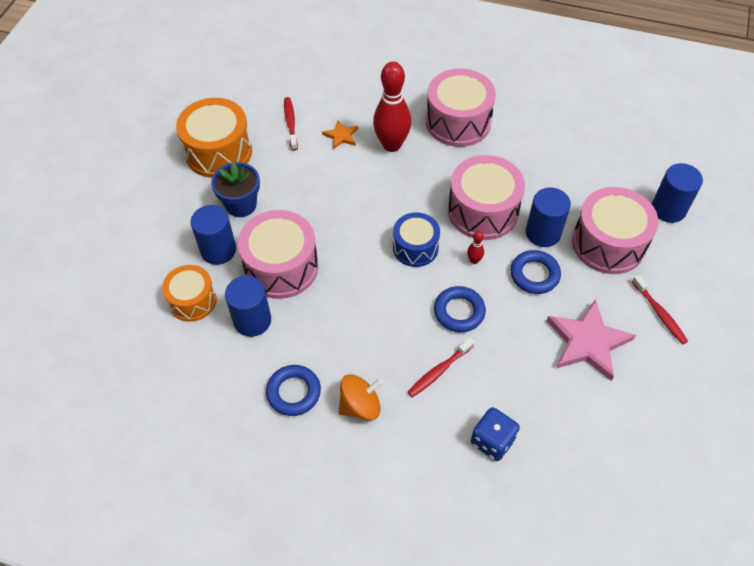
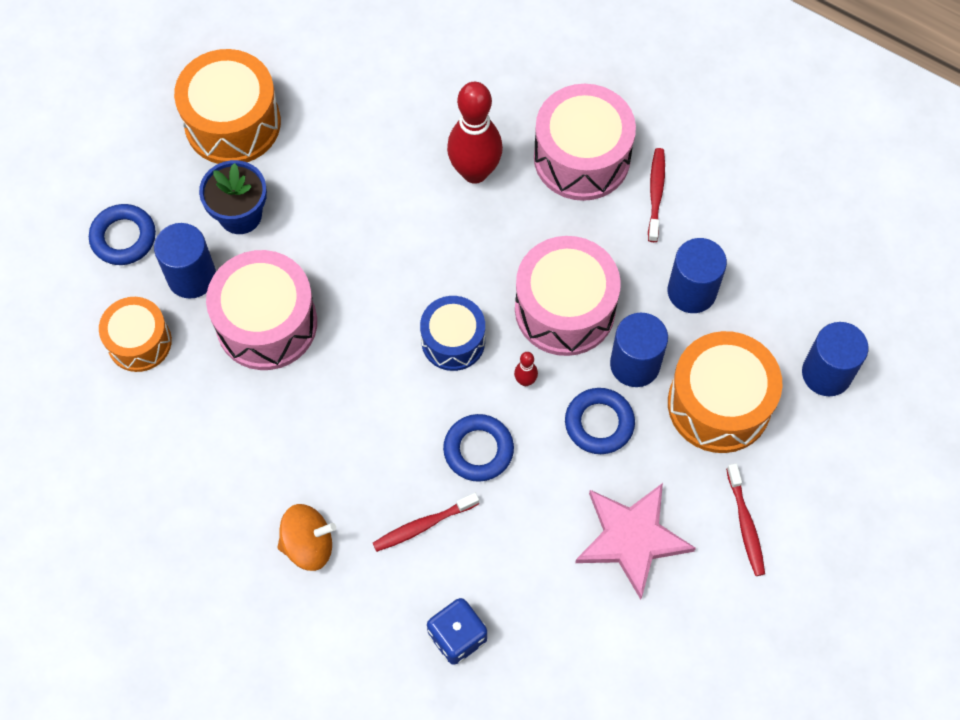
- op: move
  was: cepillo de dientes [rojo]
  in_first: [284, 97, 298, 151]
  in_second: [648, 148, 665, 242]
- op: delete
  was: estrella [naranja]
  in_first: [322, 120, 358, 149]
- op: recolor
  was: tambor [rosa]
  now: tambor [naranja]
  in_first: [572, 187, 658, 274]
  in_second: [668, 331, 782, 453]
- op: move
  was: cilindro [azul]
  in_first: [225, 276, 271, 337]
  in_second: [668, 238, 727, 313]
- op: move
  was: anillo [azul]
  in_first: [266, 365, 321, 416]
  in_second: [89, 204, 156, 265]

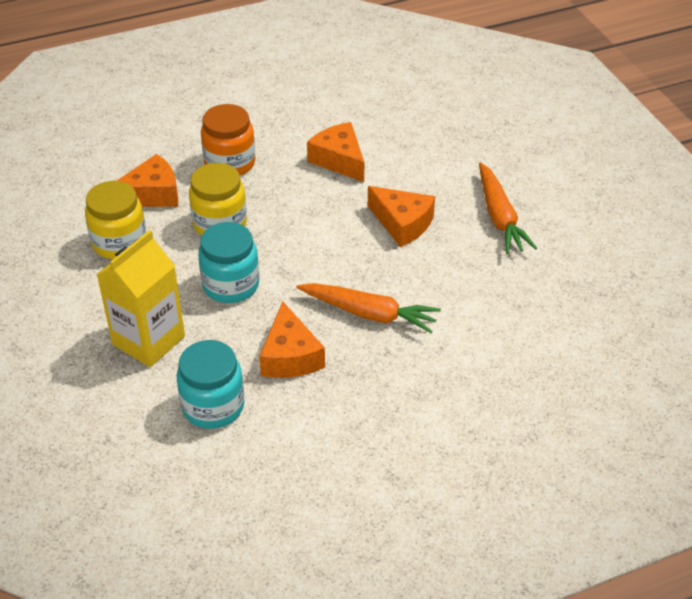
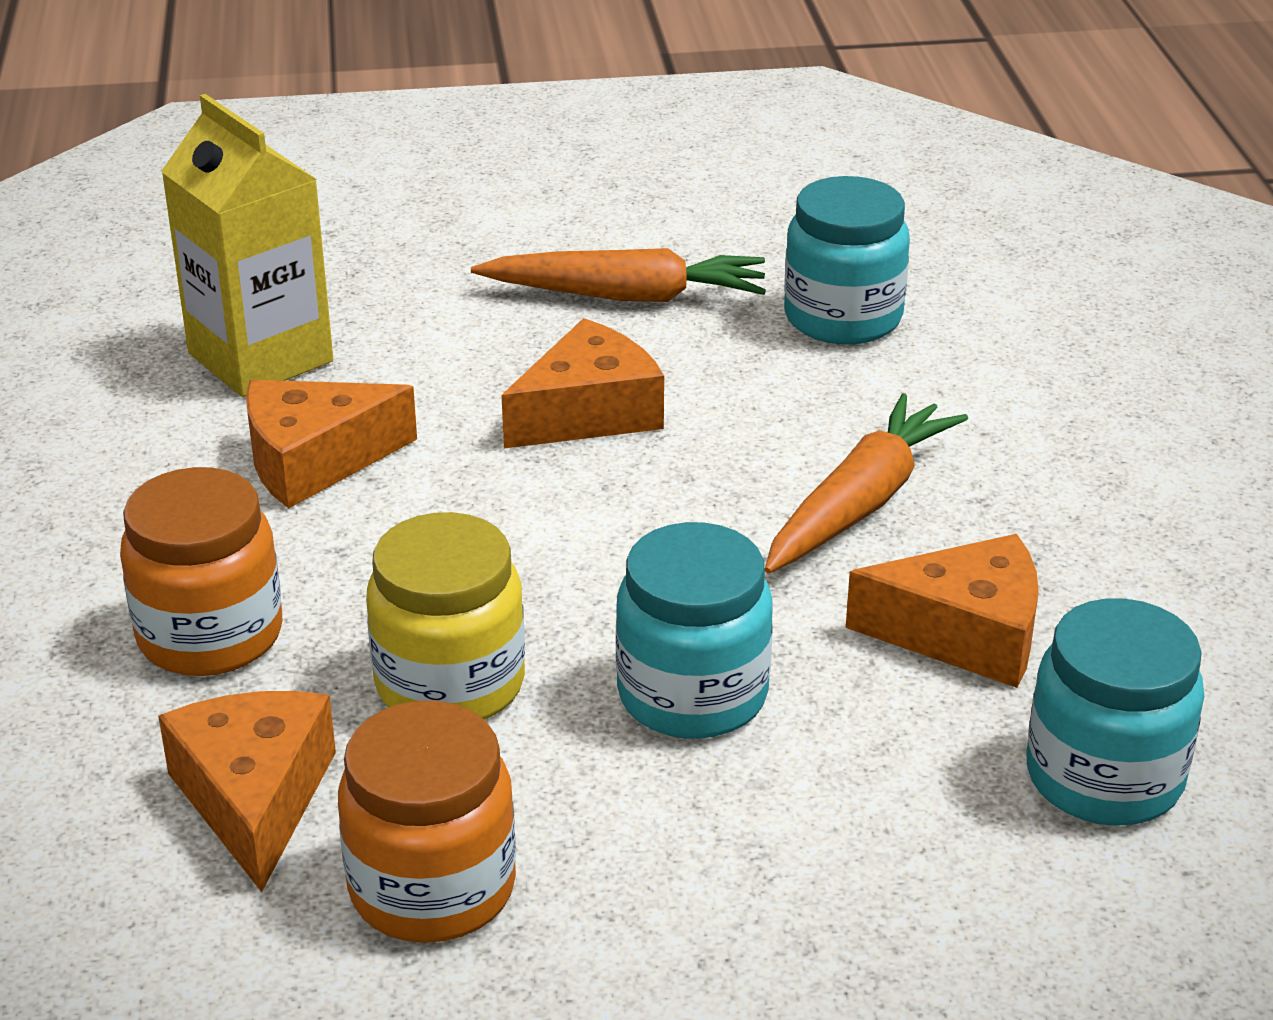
- op: recolor
  was: tarro [amarillo]
  now: tarro [naranja]
  in_first: [85, 181, 146, 259]
  in_second: [338, 701, 516, 943]
- op: move
  was: cartón de leche [amarillo]
  in_first: [96, 230, 185, 367]
  in_second: [161, 94, 333, 397]
- op: insert
  now: tarro [turquesa]
  in_second: [784, 176, 910, 345]

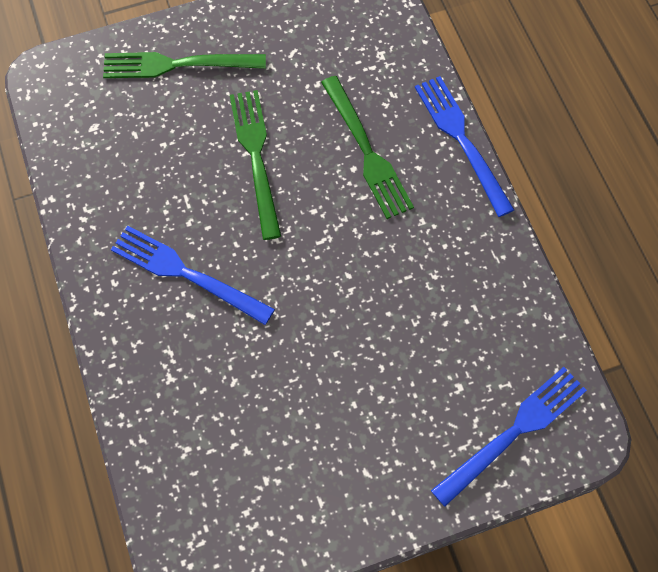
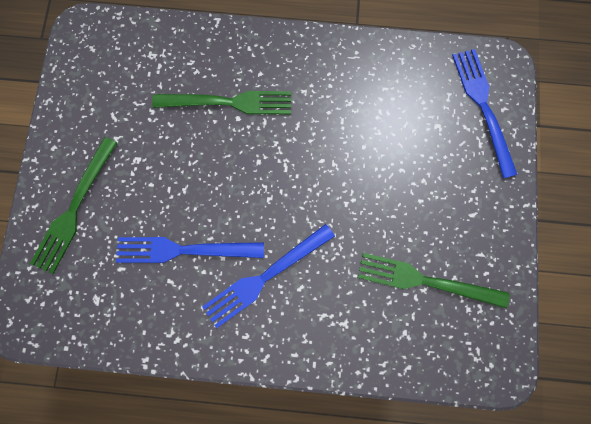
- op: move
  was: tenedor [azul]
  in_first: [415, 76, 514, 217]
  in_second: [116, 237, 264, 263]
- op: move
  was: tenedor [verde]
  in_first: [230, 90, 281, 240]
  in_second: [358, 253, 509, 308]

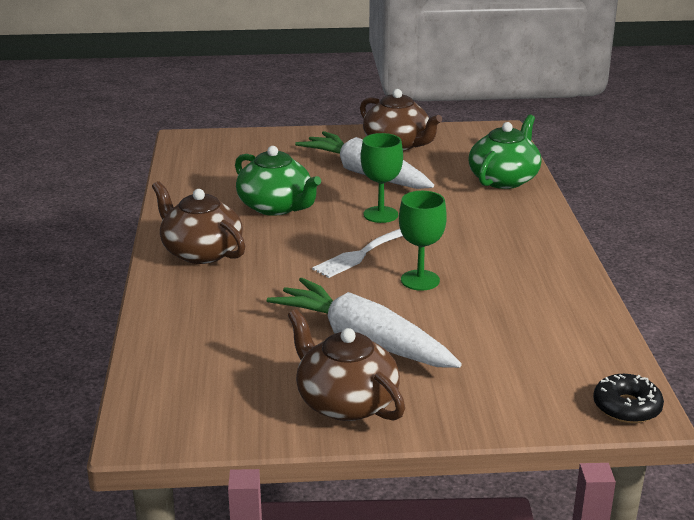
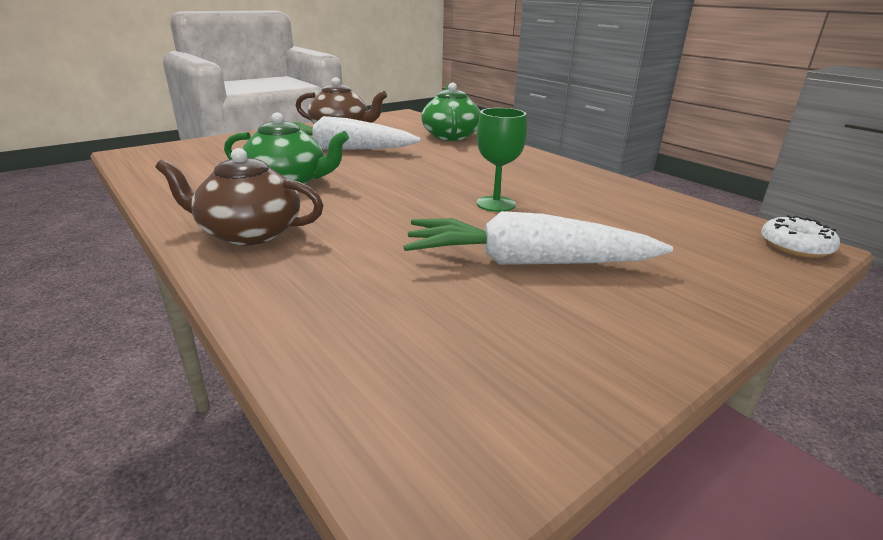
- op: delete
  was: copa [verde]
  in_first: [361, 133, 403, 223]
- op: delete
  was: tenedor [blanco]
  in_first: [312, 229, 403, 278]
- op: delete
  was: tetera [marrón]
  in_first: [288, 309, 405, 421]
- op: recolor
  was: rosquilla [negro]
  now: rosquilla [blanco]
  in_first: [593, 374, 664, 423]
  in_second: [761, 215, 840, 258]

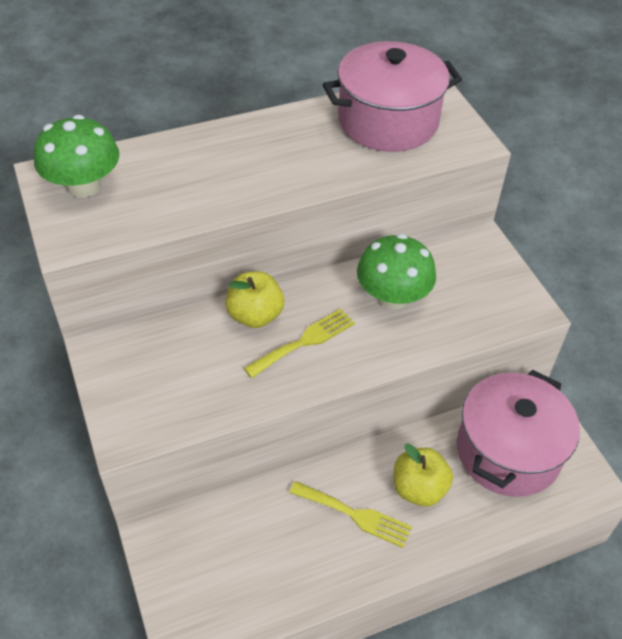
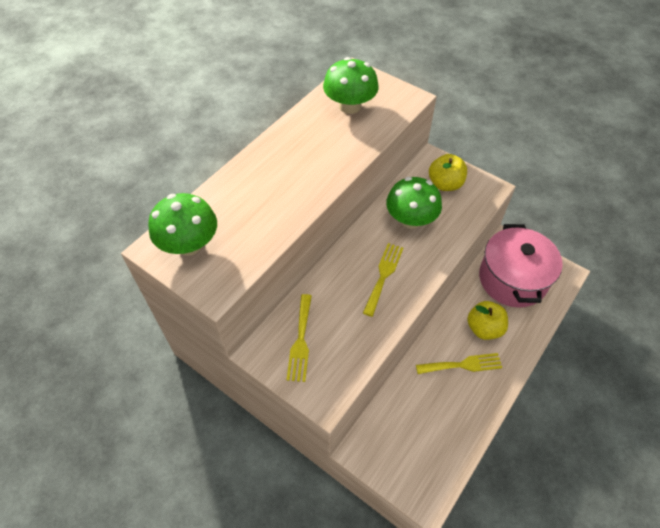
- op: replace
  was: olla [rosa]
  now: seta [verde]
  in_first: [322, 41, 462, 152]
  in_second: [323, 57, 379, 114]
- op: move
  was: manzana [amarillo]
  in_first: [225, 271, 284, 328]
  in_second: [429, 154, 467, 191]
- op: insert
  now: tenedor [amarillo]
  in_second: [286, 294, 312, 382]

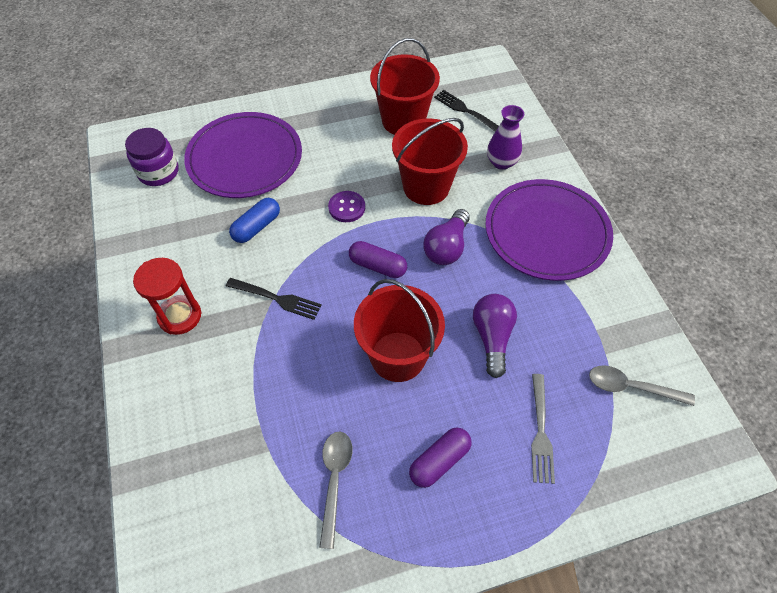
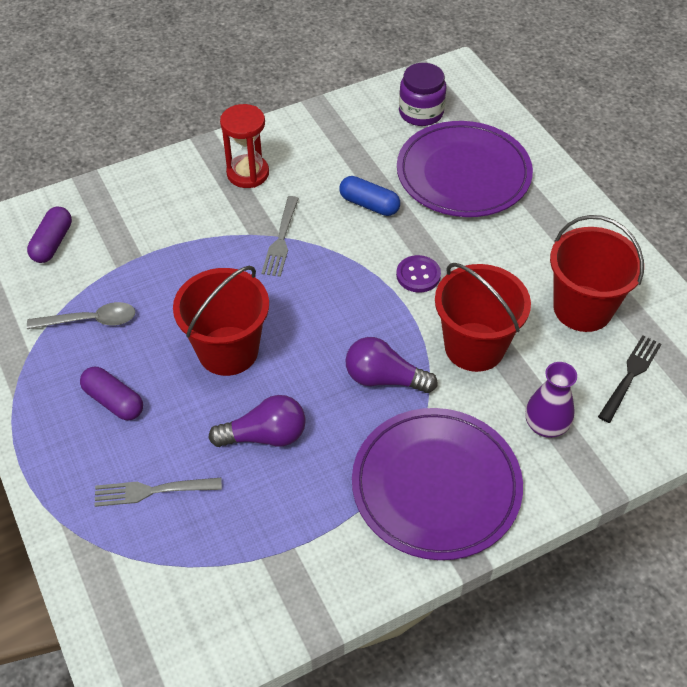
- op: move
  was: cápsula [morado]
  in_first: [349, 241, 407, 278]
  in_second: [27, 207, 72, 263]
- op: recolor
  was: tenedor [negro]
  now: tenedor [gris]
  in_first: [226, 278, 322, 320]
  in_second: [262, 196, 299, 277]
- op: delete
  was: cuchara [gris]
  in_first: [589, 365, 695, 406]

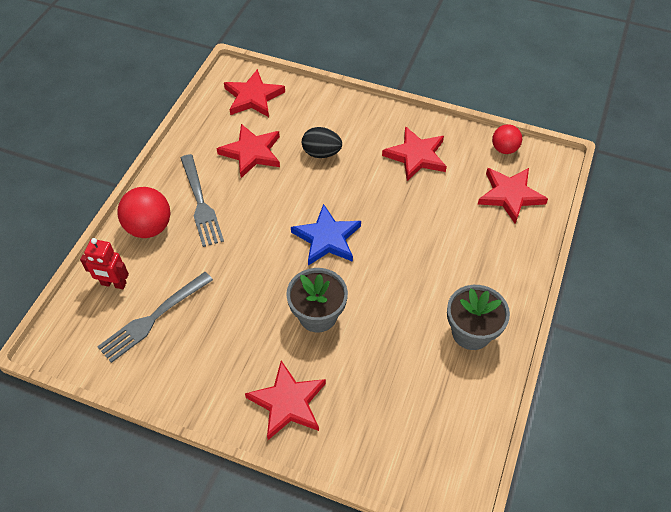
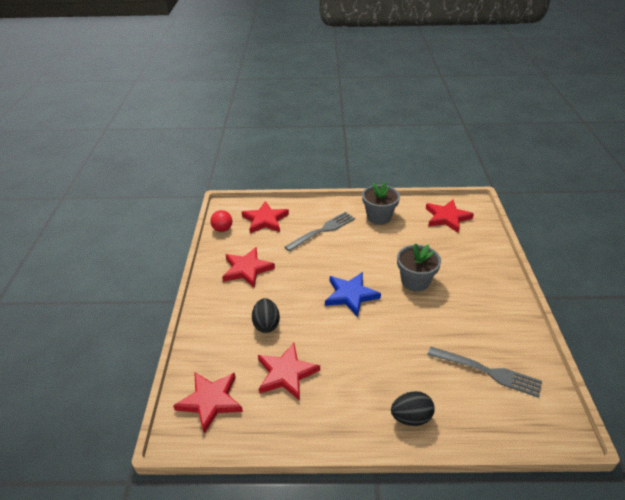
- op: move
  was: tenedor [gris]
  in_first: [181, 154, 224, 247]
  in_second: [284, 212, 355, 252]
- op: replace
  was: pelota [rojo]
  now: huevo [negro]
  in_first: [117, 187, 171, 238]
  in_second: [391, 391, 435, 426]
- op: delete
  was: robot [rojo]
  in_first: [80, 238, 129, 289]
- op: move
  was: estrella [rojo]
  in_first: [245, 360, 326, 440]
  in_second: [426, 200, 474, 233]

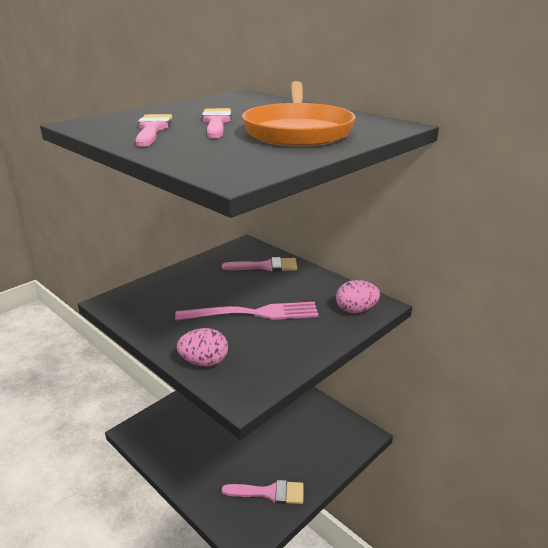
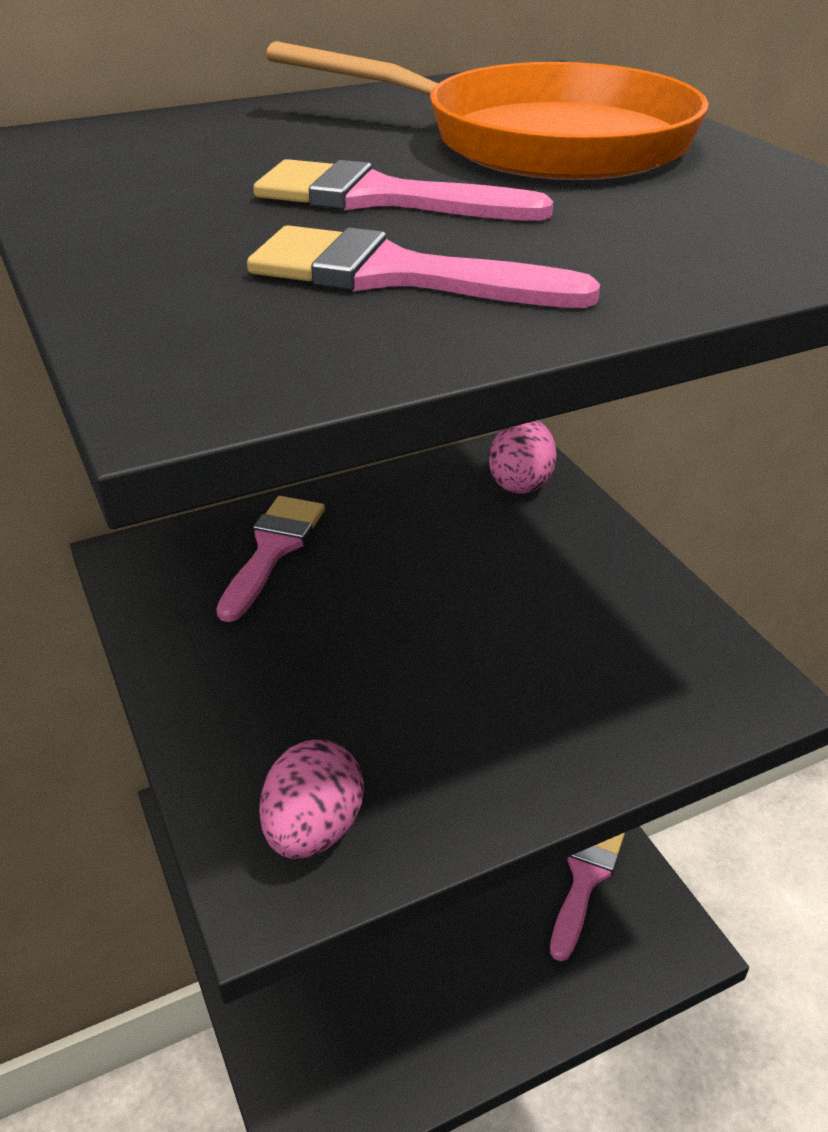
- op: delete
  was: tenedor [rosa]
  in_first: [175, 302, 319, 321]
- op: move
  was: huevo [rosa]
  in_first: [177, 328, 228, 367]
  in_second: [259, 739, 364, 859]

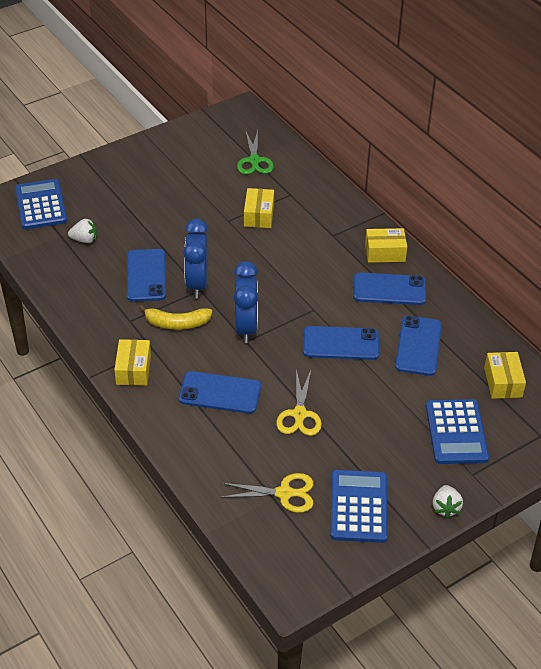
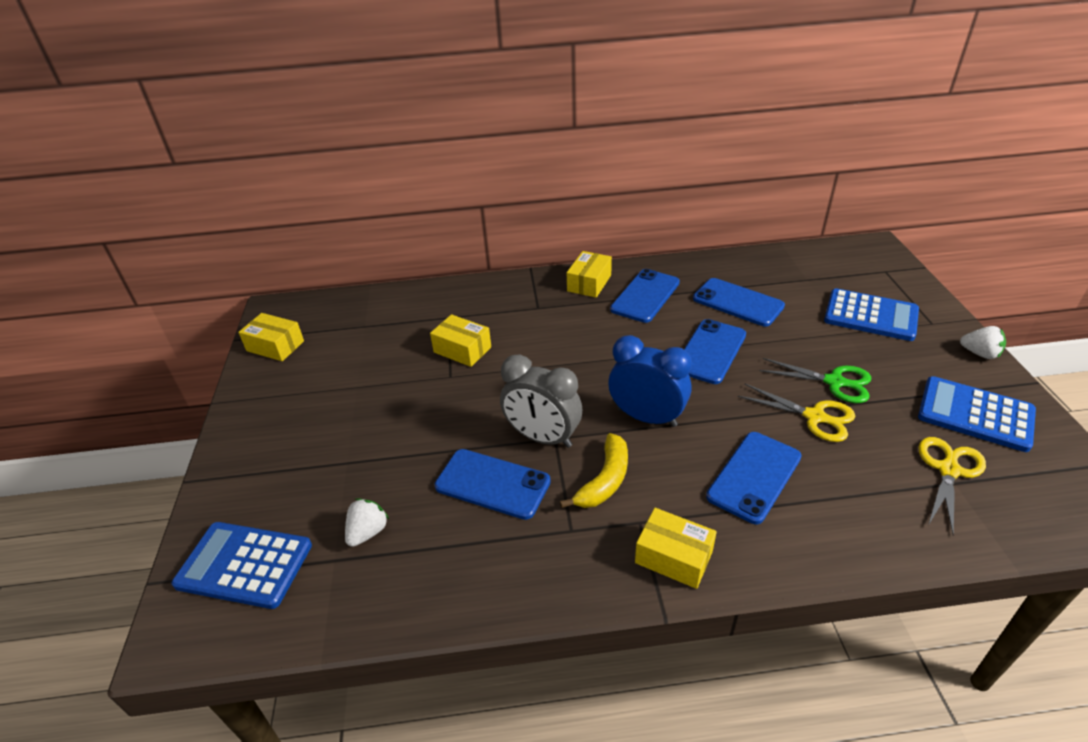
- op: move
  was: tijeras [verde]
  in_first: [237, 130, 274, 174]
  in_second: [759, 358, 871, 403]
- op: recolor
  was: despertador [azul]
  now: despertador [gris]
  in_first: [183, 219, 208, 298]
  in_second: [500, 354, 582, 448]
- op: move
  was: caja [amarillo]
  in_first: [484, 352, 526, 399]
  in_second: [238, 313, 304, 361]

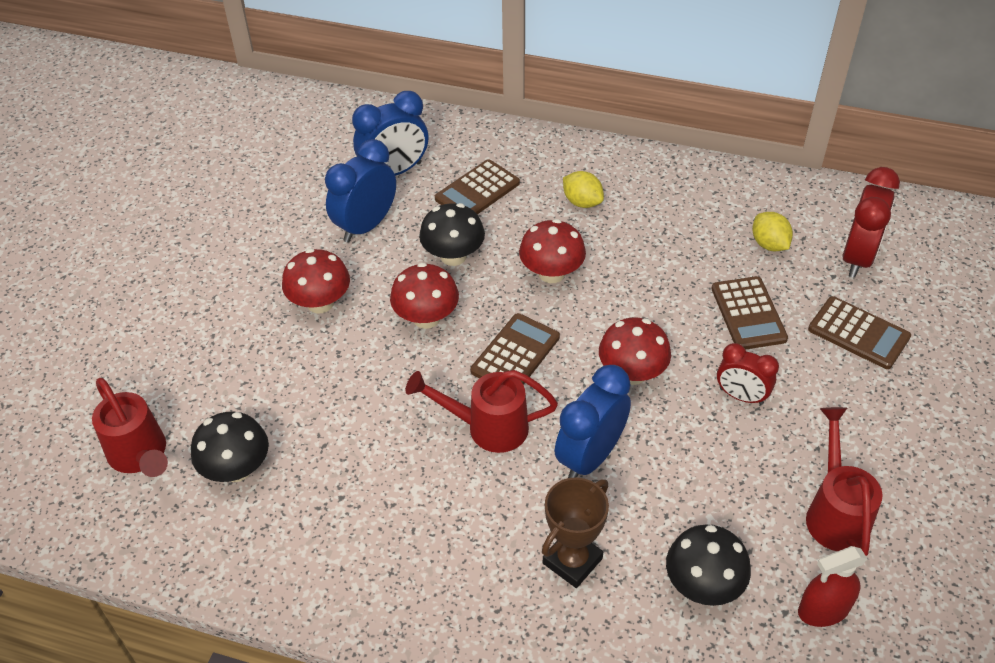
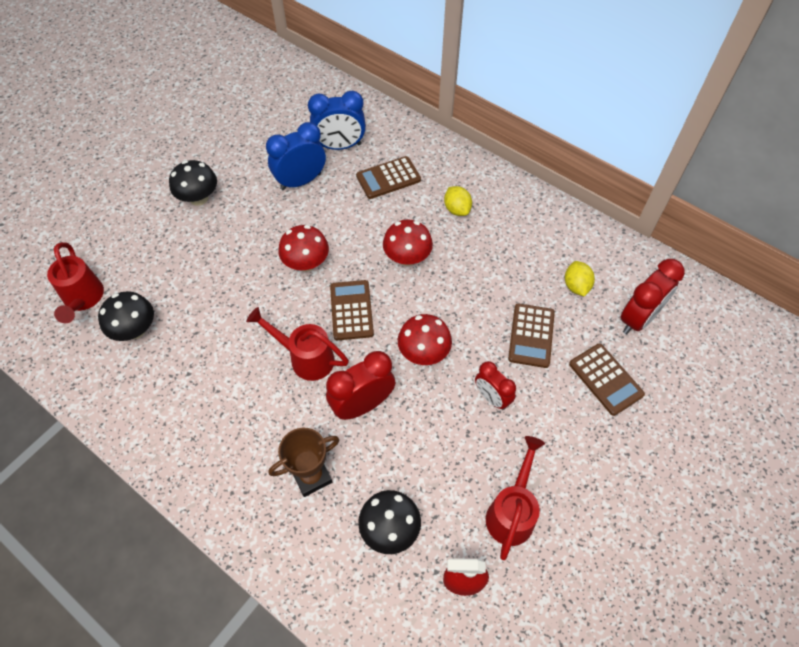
- op: move
  was: seta [negro]
  in_first: [419, 203, 485, 266]
  in_second: [169, 160, 217, 206]
- op: delete
  was: seta [rojo]
  in_first: [282, 248, 350, 313]
- op: rotate
  was: calculadora [marrón]
  in_first: [470, 313, 560, 385]
  in_second: [330, 280, 374, 340]
  clockwise: -60
- op: recolor
  was: despertador [azul]
  now: despertador [rojo]
  in_first: [555, 365, 631, 478]
  in_second: [326, 351, 396, 420]

